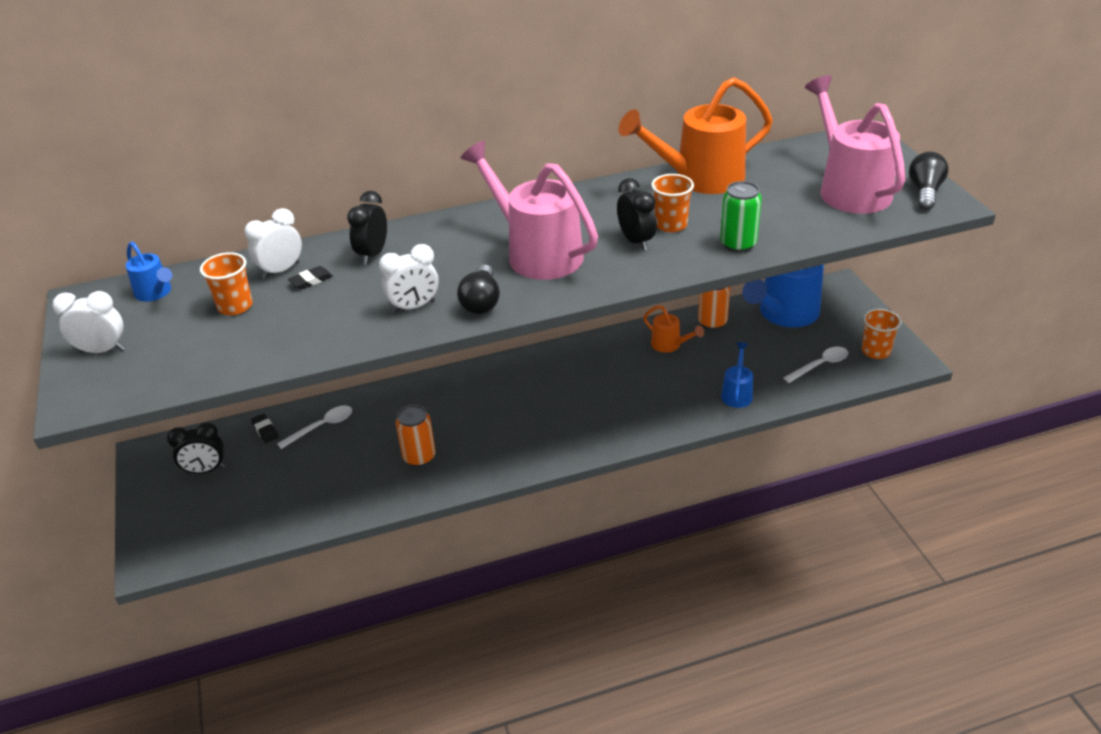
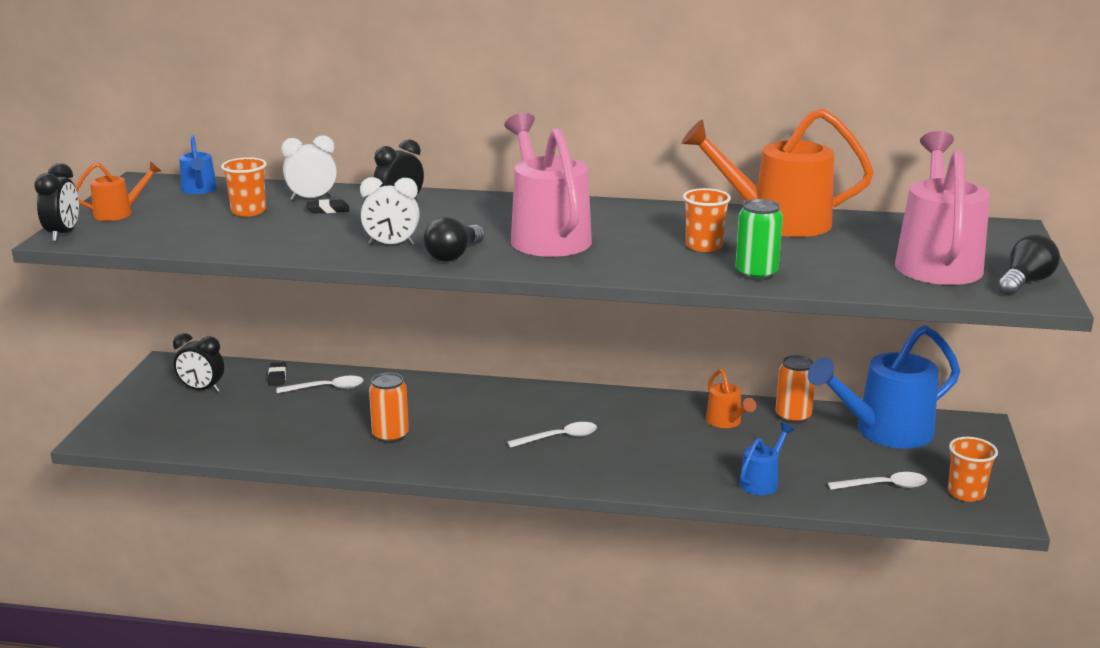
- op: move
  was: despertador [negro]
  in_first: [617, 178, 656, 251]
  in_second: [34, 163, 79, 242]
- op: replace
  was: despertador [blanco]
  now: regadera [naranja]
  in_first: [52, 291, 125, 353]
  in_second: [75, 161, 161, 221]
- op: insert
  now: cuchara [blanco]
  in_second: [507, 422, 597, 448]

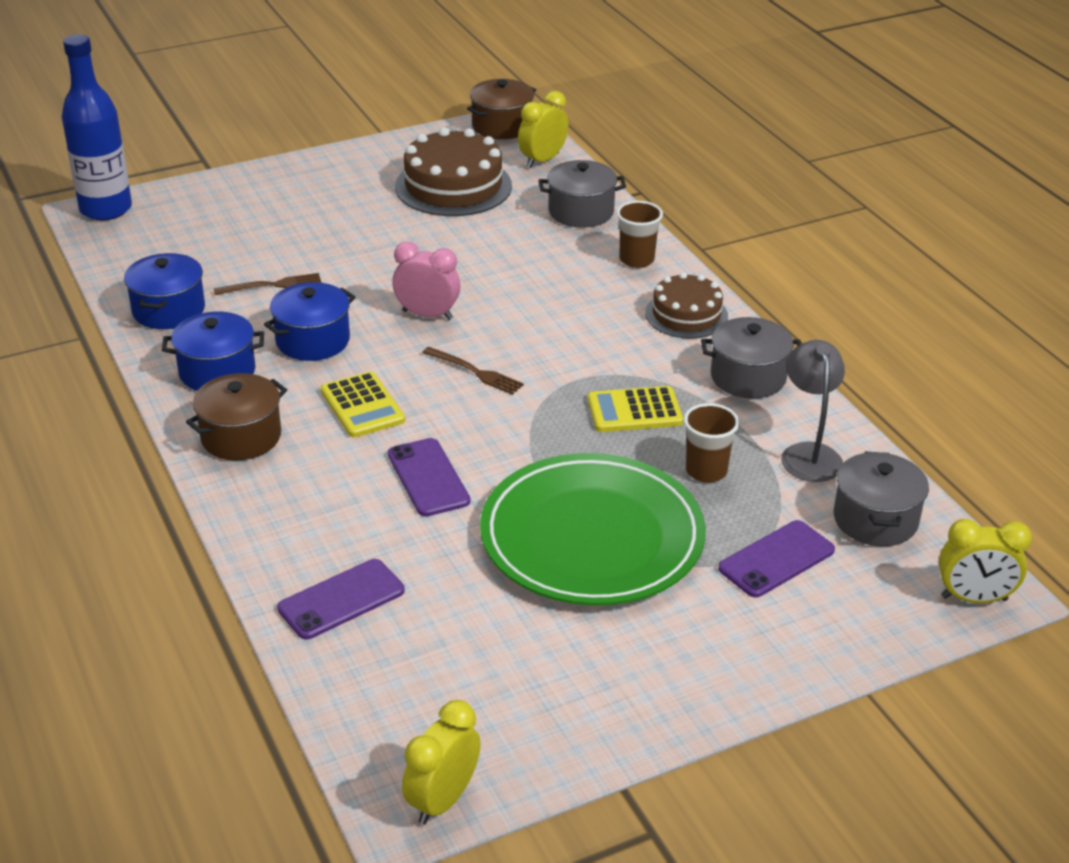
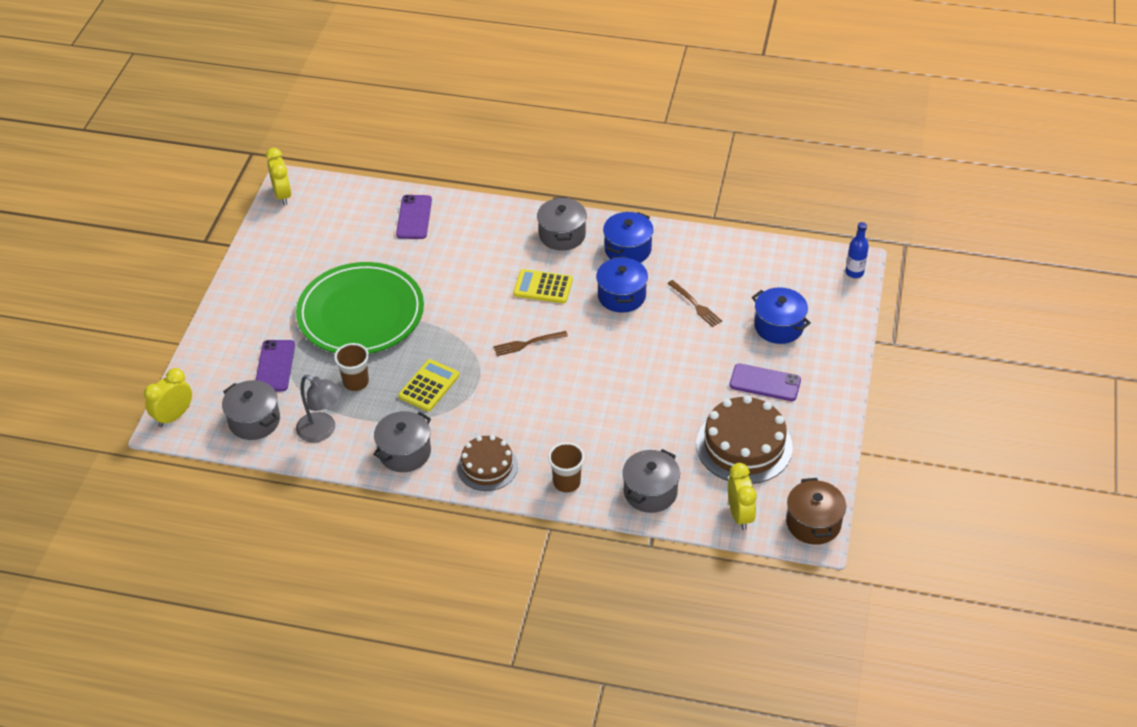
- op: resize
  was: botella [azul]
  in_first: [62, 34, 132, 220]
  in_second: [845, 222, 869, 278]
  ratio: 0.49
- op: delete
  was: despertador [rosa]
  in_first: [392, 242, 461, 320]
- op: move
  was: olla [azul]
  in_first: [124, 253, 205, 329]
  in_second: [752, 287, 811, 344]
- op: rotate
  was: tenedor [marrón]
  in_first: [214, 273, 322, 295]
  in_second: [667, 280, 722, 327]
  clockwise: -60
- op: recolor
  was: olla [marrón]
  now: olla [gris]
  in_first: [186, 373, 287, 460]
  in_second: [537, 197, 587, 251]
- op: move
  was: móvil [morado]
  in_first: [388, 438, 470, 516]
  in_second: [730, 363, 801, 401]

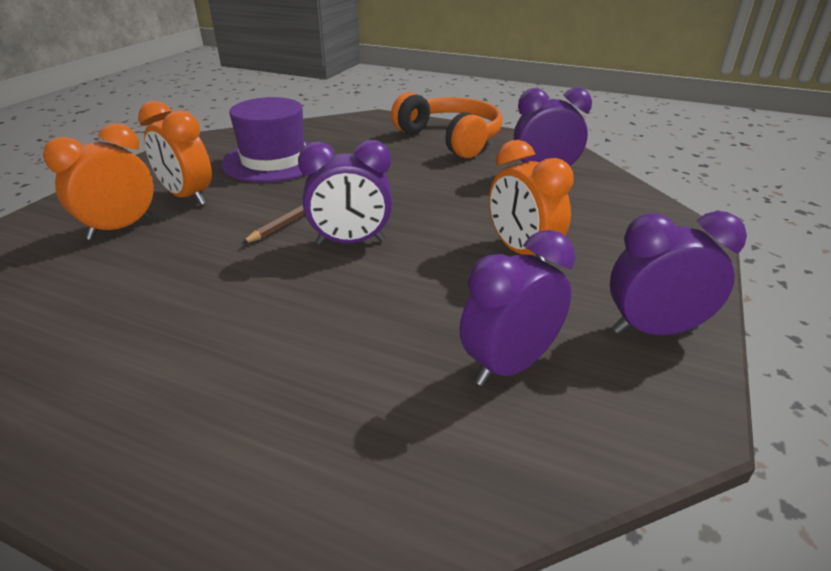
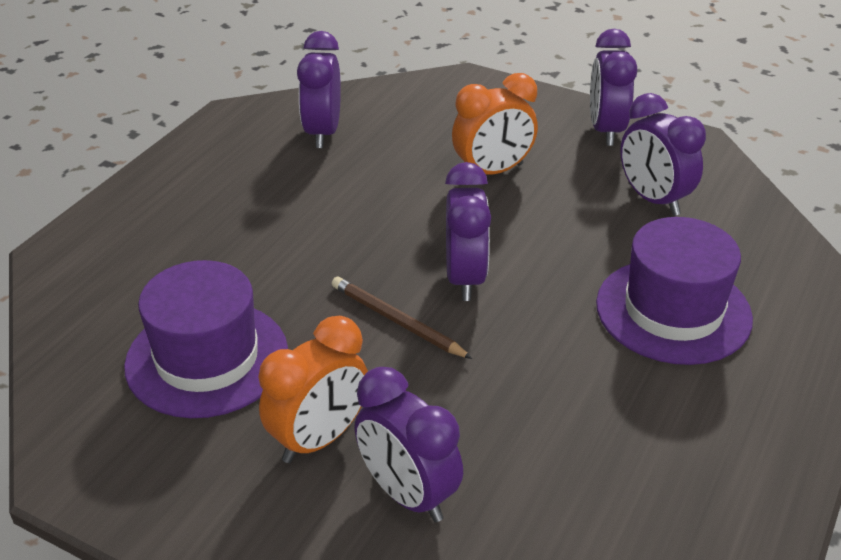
- op: delete
  was: auriculares [naranja]
  in_first: [391, 92, 503, 158]
- op: recolor
  was: despertador [naranja]
  now: despertador [morado]
  in_first: [43, 123, 153, 240]
  in_second: [354, 367, 463, 522]
- op: insert
  now: sombrero [morado]
  in_second: [596, 217, 753, 365]

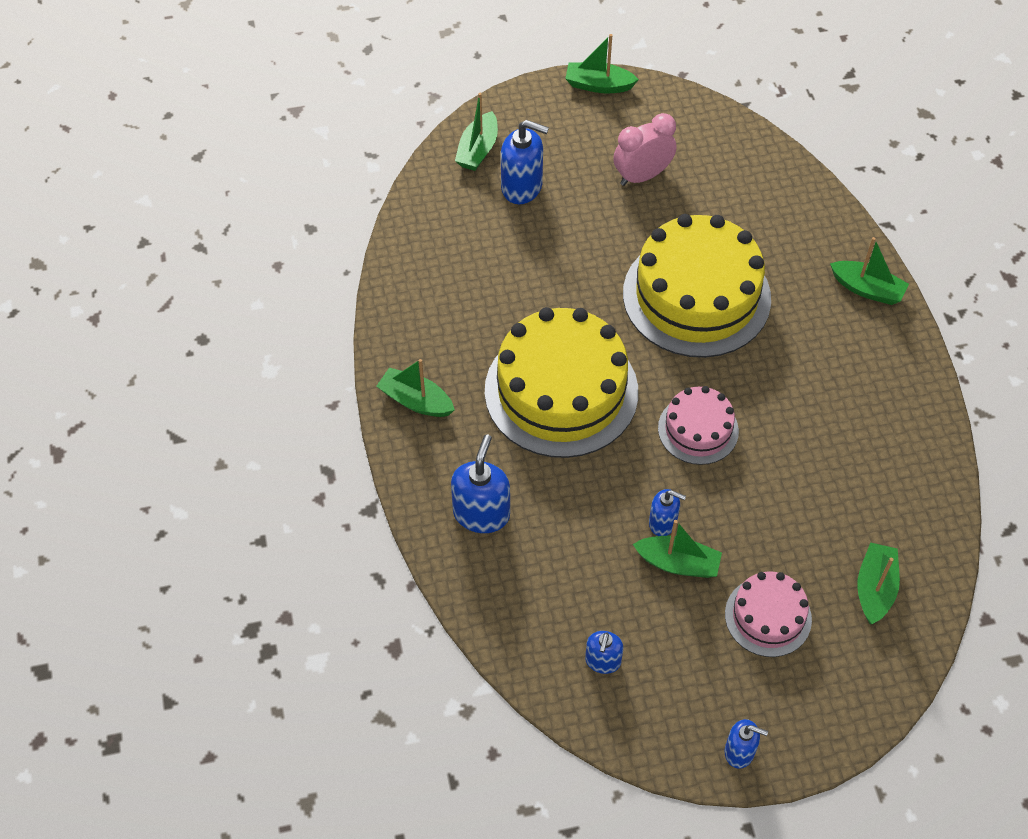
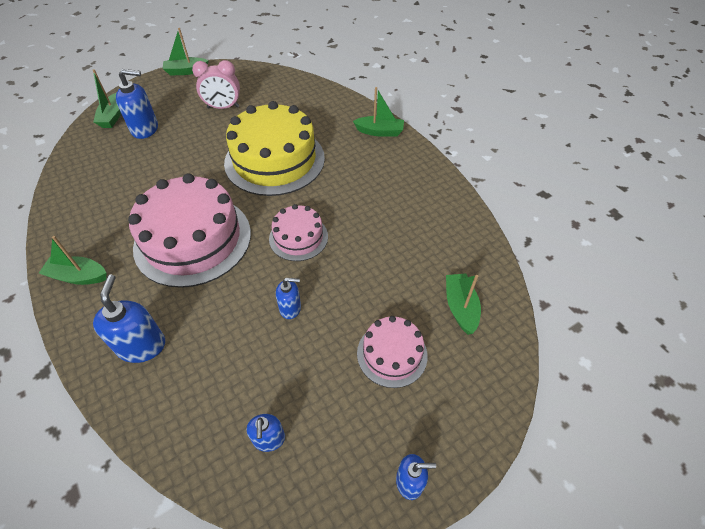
- op: rotate
  was: despertador [rosa]
  in_first: [613, 113, 677, 186]
  in_second: [192, 60, 240, 109]
  clockwise: -135
- op: recolor
  was: tarta [amarillo]
  now: tarta [rosa]
  in_first: [485, 307, 638, 458]
  in_second: [128, 173, 251, 288]
- op: delete
  was: barco [verde]
  in_first: [633, 520, 722, 578]

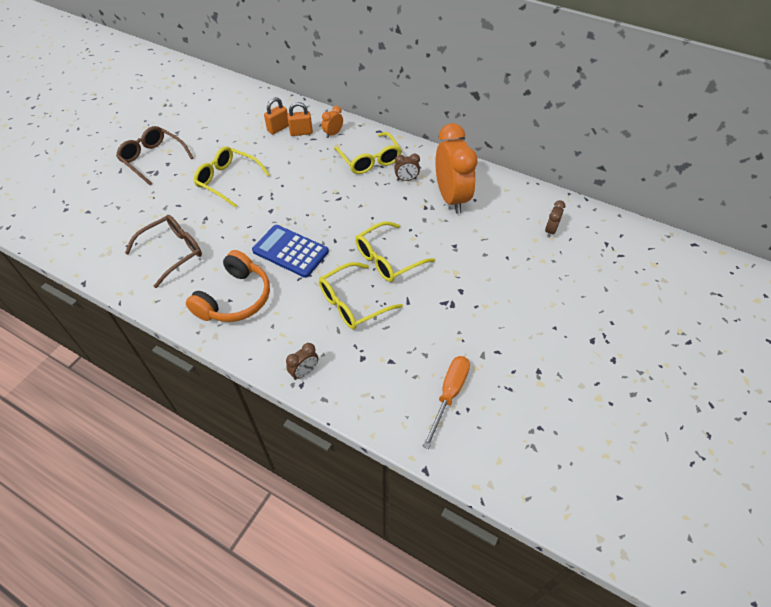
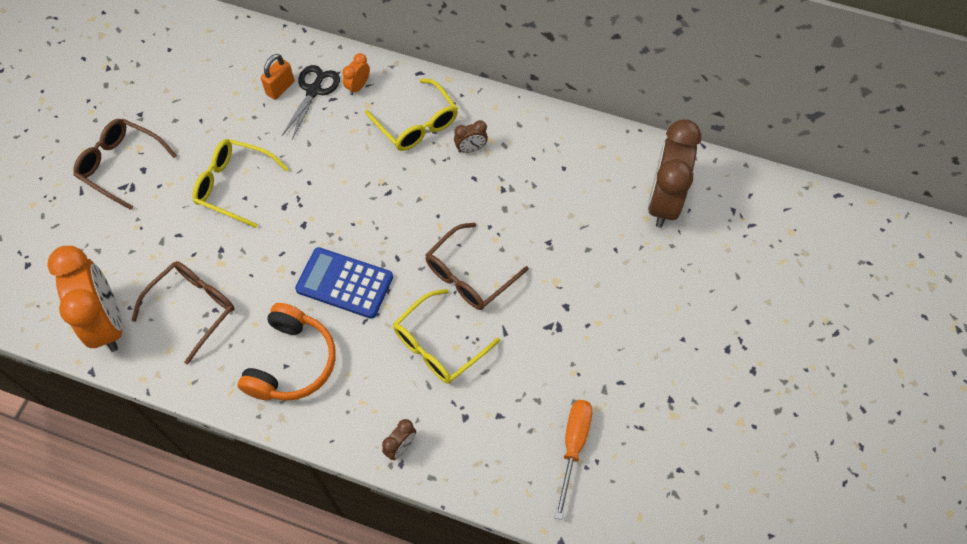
- op: replace
  was: candado [naranja]
  now: tijeras [negro]
  in_first: [287, 102, 313, 136]
  in_second: [282, 65, 340, 139]
- op: move
  was: despertador [naranja]
  in_first: [435, 123, 478, 214]
  in_second: [47, 246, 122, 352]
- op: resize
  was: despertador [marrón]
  in_first: [545, 200, 566, 237]
  in_second: [648, 119, 702, 228]
  ratio: 2.36
- op: recolor
  was: gafas [amarillo]
  now: gafas [marrón]
  in_first: [355, 221, 435, 282]
  in_second: [425, 223, 528, 310]

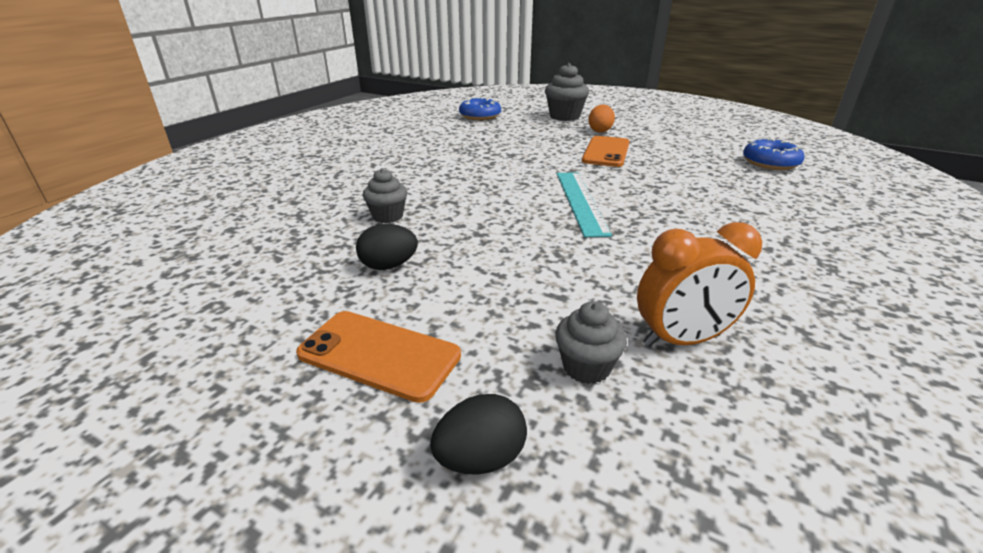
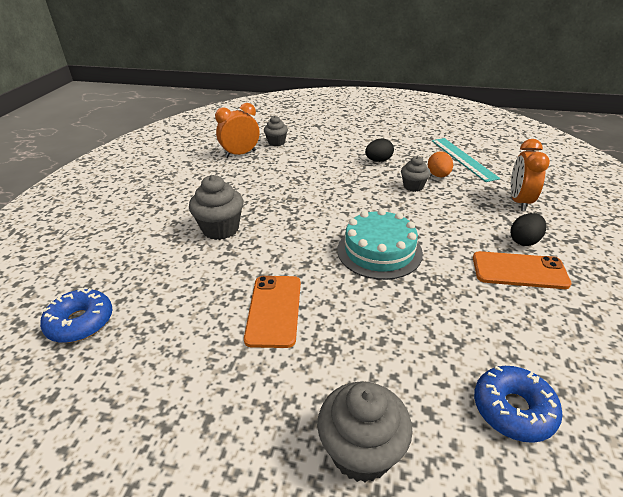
- op: move
  was: huevo [naranja]
  in_first: [588, 104, 615, 133]
  in_second: [428, 151, 453, 177]
- op: move
  was: regla [turquesa]
  in_first: [557, 172, 612, 237]
  in_second: [432, 138, 500, 182]
- op: move
  was: móvil [naranja]
  in_first: [296, 311, 461, 403]
  in_second: [473, 251, 572, 289]
- op: move
  was: huevo [negro]
  in_first: [430, 394, 527, 475]
  in_second: [510, 213, 546, 246]
- op: insert
  now: despertador [naranja]
  in_second: [511, 139, 550, 211]
- op: insert
  now: magdalena [gris]
  in_second: [189, 175, 243, 240]
- op: insert
  now: tarta [turquesa]
  in_second: [337, 209, 423, 280]

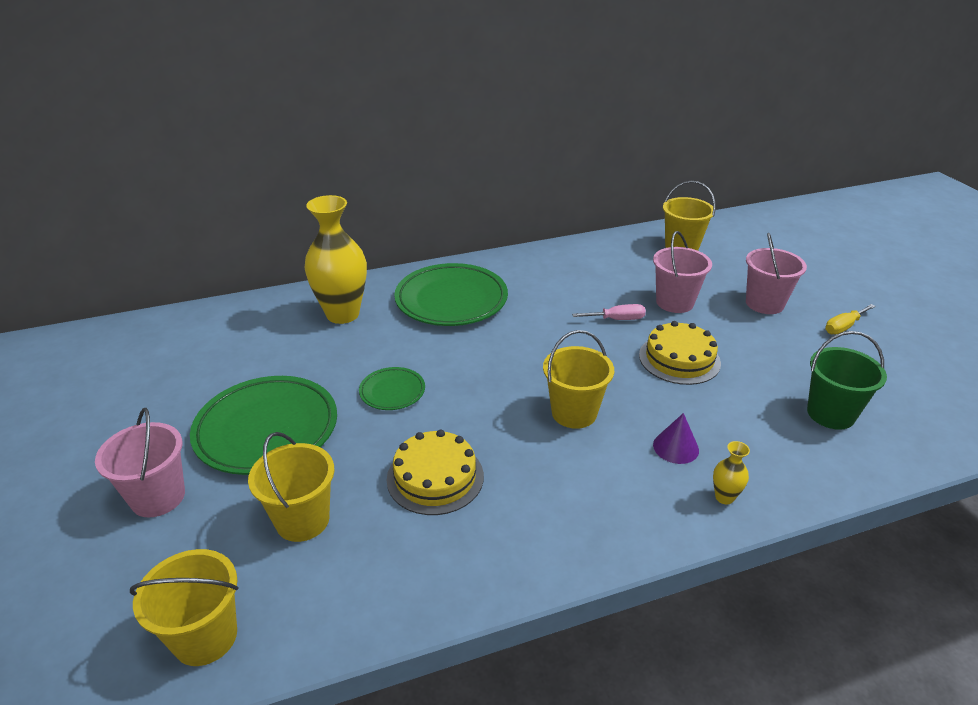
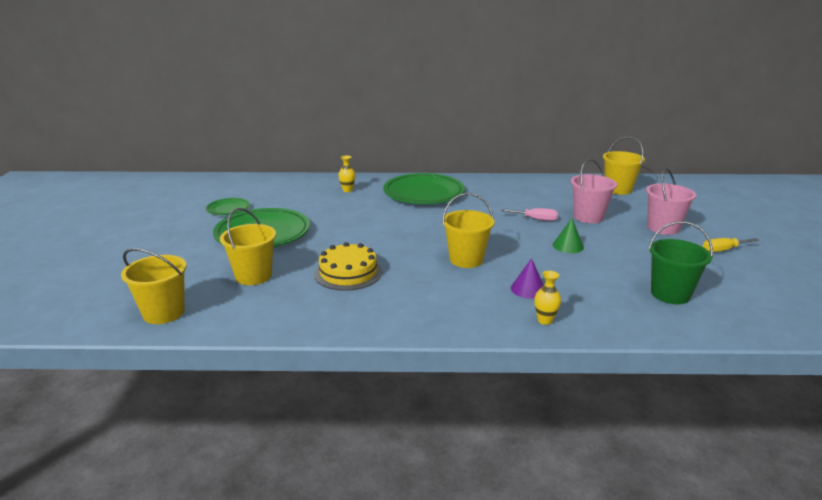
- op: resize
  was: florero [amarillo]
  in_first: [305, 195, 367, 324]
  in_second: [338, 156, 355, 192]
  ratio: 0.42
- op: replace
  was: tarta [amarillo]
  now: cono [verde]
  in_first: [639, 321, 721, 385]
  in_second: [553, 218, 584, 253]
- op: move
  was: plato [verde]
  in_first: [359, 367, 425, 410]
  in_second: [206, 198, 250, 215]
- op: delete
  was: balde [rosa]
  in_first: [95, 408, 185, 517]

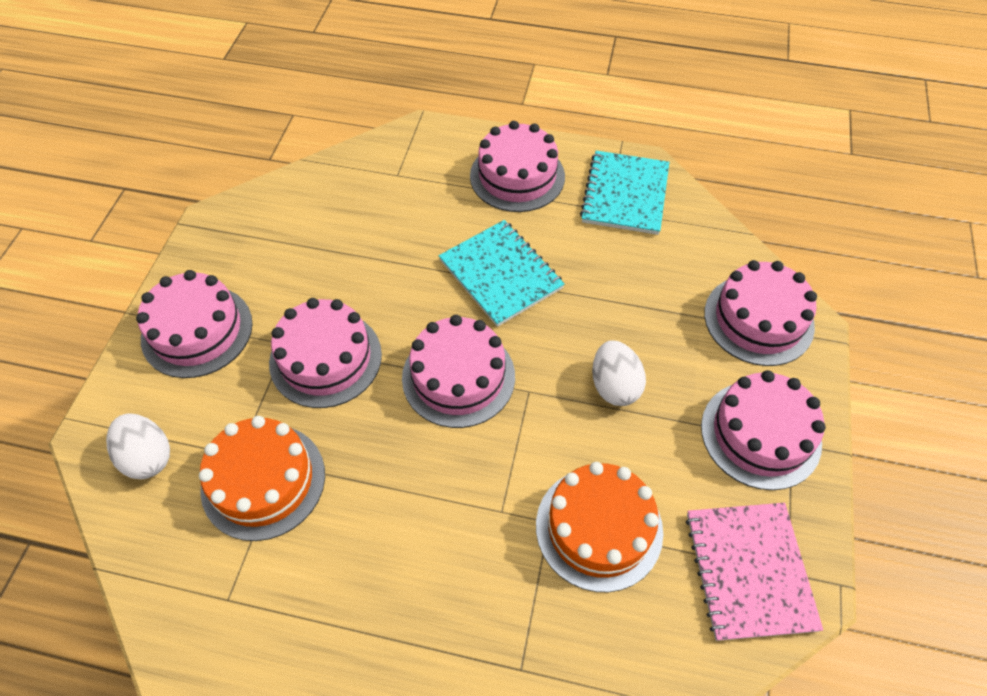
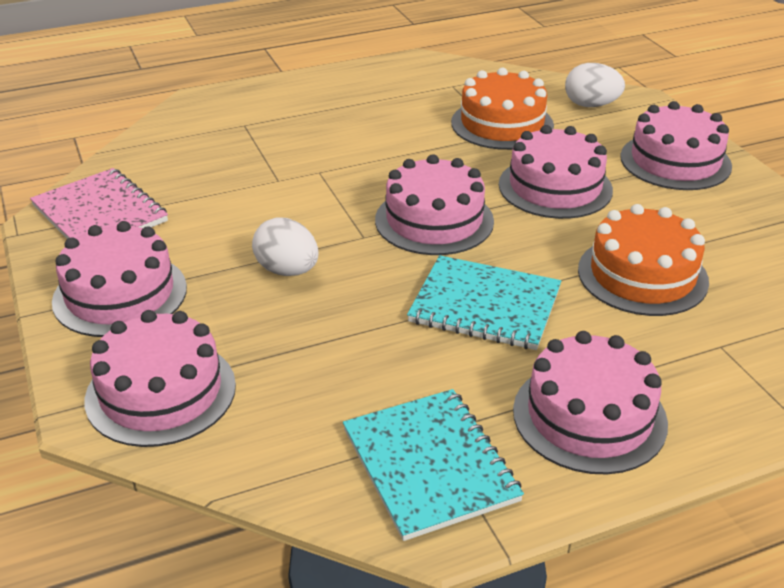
- op: move
  was: tarta [naranja]
  in_first: [536, 462, 663, 592]
  in_second: [578, 204, 709, 316]

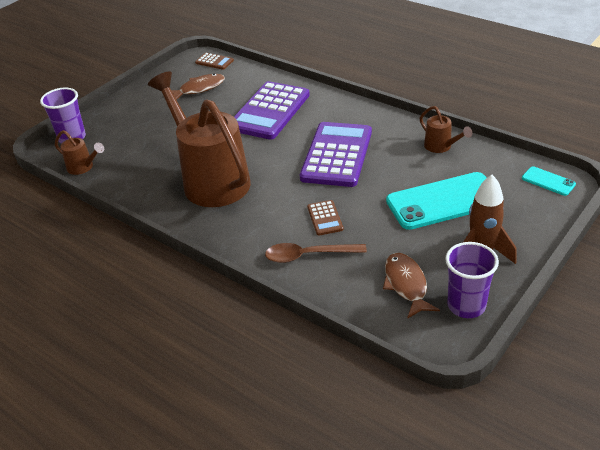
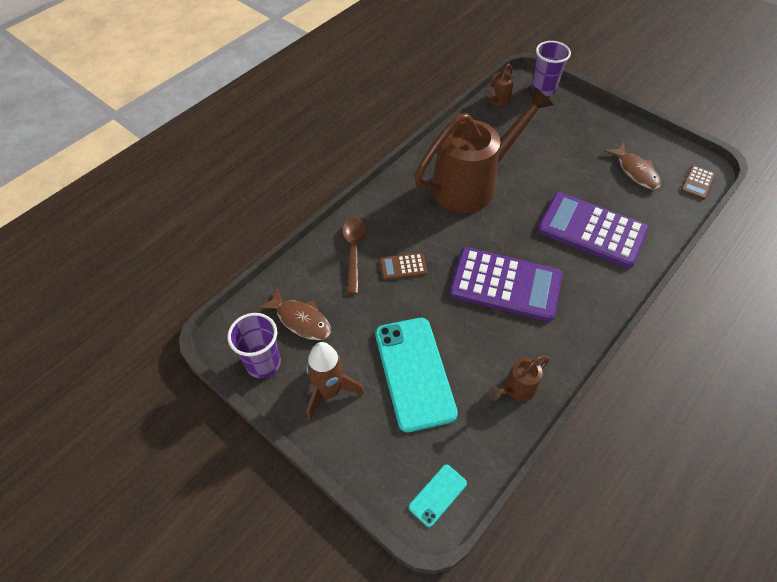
- op: rotate
  was: pez [marrón]
  in_first: [383, 253, 440, 319]
  in_second: [258, 288, 331, 340]
  clockwise: 45

